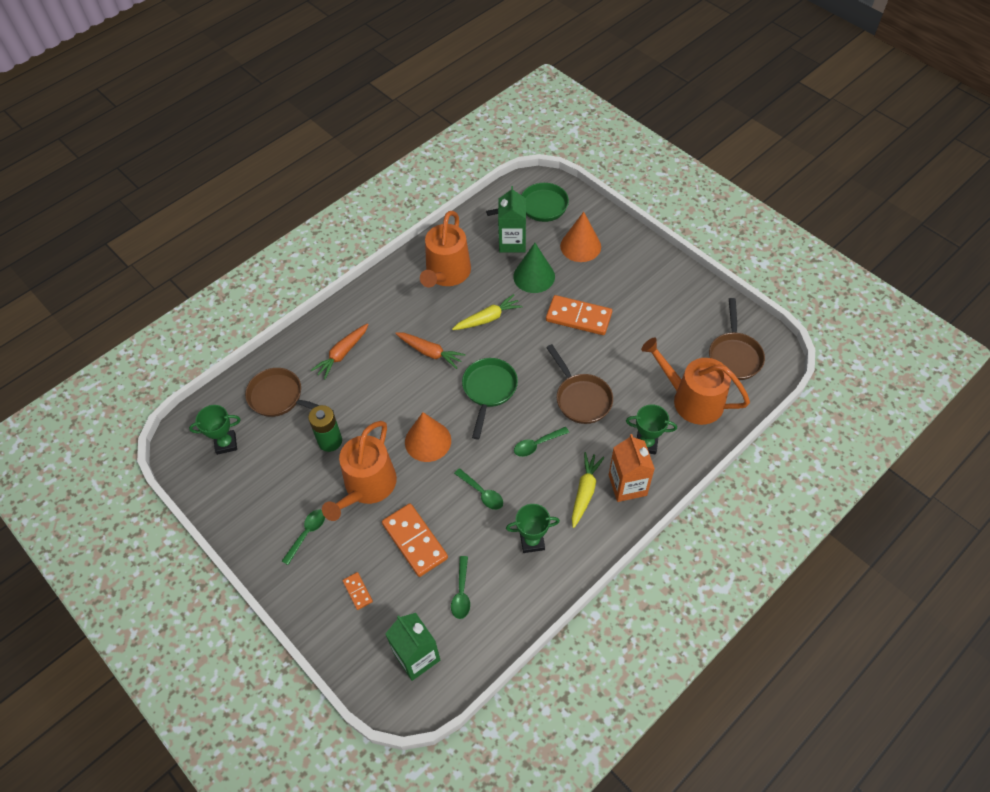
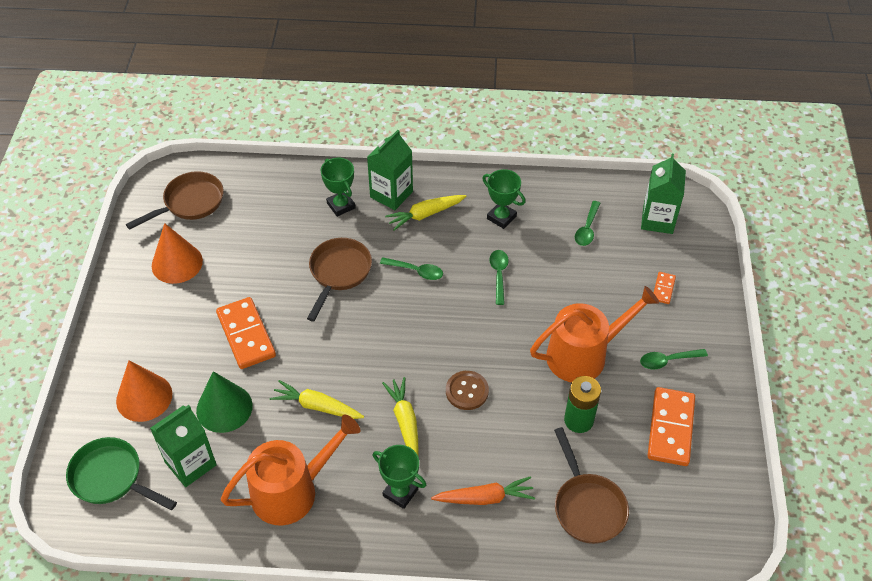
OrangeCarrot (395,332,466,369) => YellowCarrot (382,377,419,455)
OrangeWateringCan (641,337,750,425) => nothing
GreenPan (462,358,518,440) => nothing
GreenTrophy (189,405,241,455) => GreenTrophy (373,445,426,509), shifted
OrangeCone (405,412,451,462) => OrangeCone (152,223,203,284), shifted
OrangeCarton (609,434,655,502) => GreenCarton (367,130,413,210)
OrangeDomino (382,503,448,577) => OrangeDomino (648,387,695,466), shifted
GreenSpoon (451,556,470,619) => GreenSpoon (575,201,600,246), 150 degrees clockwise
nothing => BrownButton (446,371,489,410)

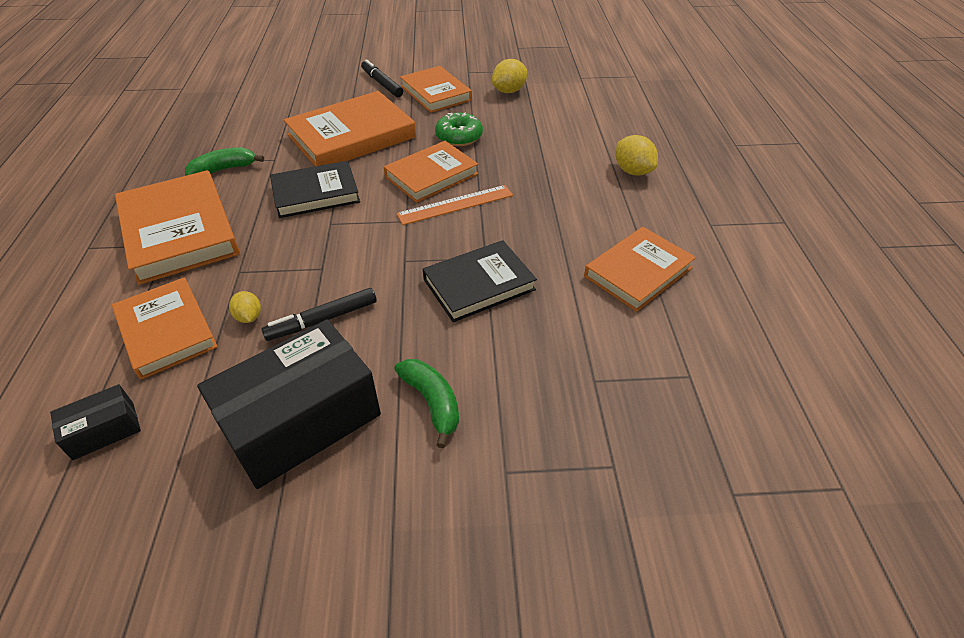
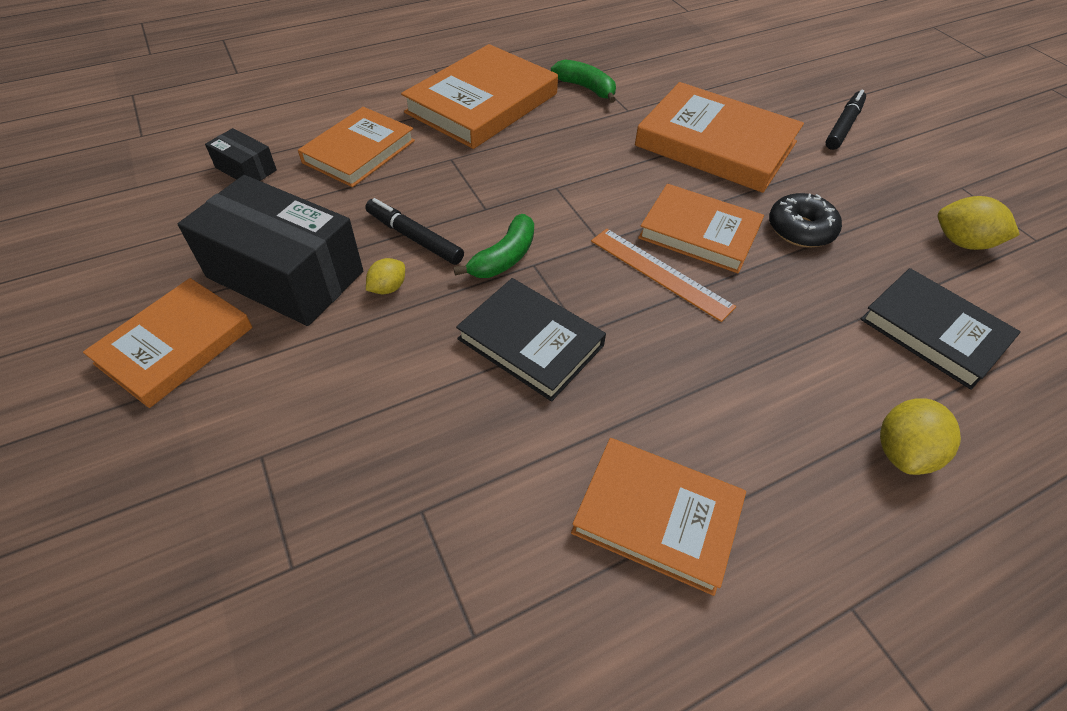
OrangeBook (400,66,472,113) => OrangeBook (83,278,253,408), shifted
GreenDonut (435,113,483,146) => BlackDonut (769,193,842,247)
BlackBook (270,161,360,218) => BlackBook (861,268,1021,390), shifted
YellowLemon (229,291,261,323) => YellowLemon (366,258,405,294), shifted
GreenBanana (394,359,459,448) => GreenBanana (454,214,534,278), shifted

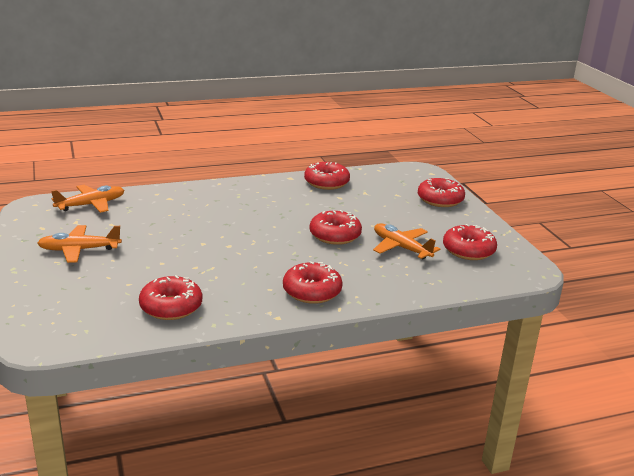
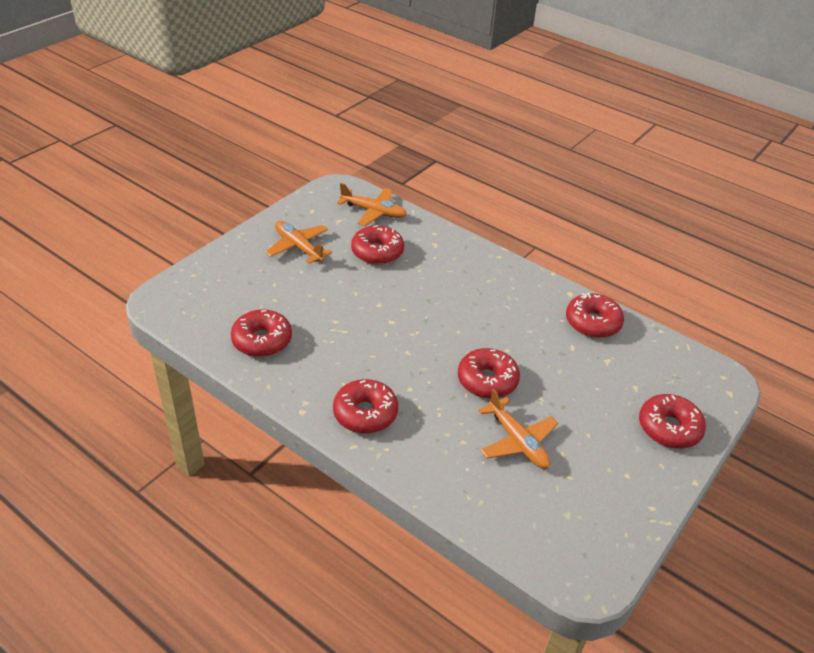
OrangePlane (373,223,440,259) => OrangePlane (478,388,558,469), 135 degrees clockwise
RedDonut (443,224,497,260) => RedDonut (351,225,404,265), shifted

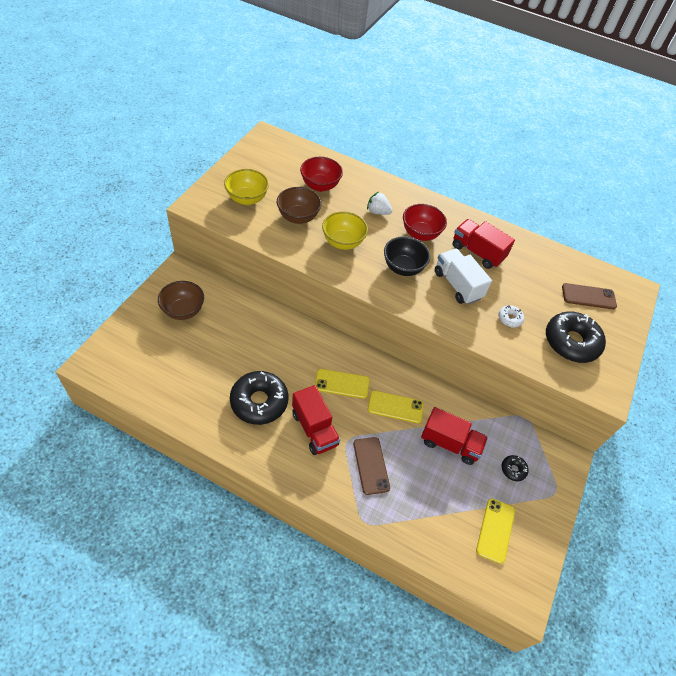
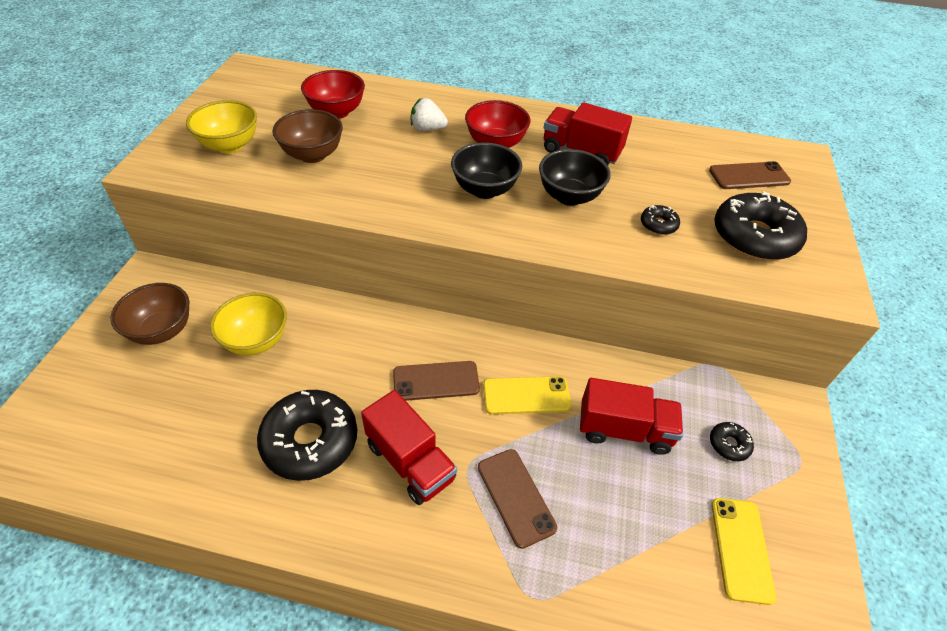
YellowBowl (322,211,368,250) => YellowBowl (210,293,287,355), shifted
WhiteTruck (435,248,492,304) => BlackBowl (539,149,611,206)
WhiteDonut (498,305,524,328) => BlackDonut (641,205,680,235)
YellowPhone (315,369,370,399) => BrownPhone (393,361,480,401)

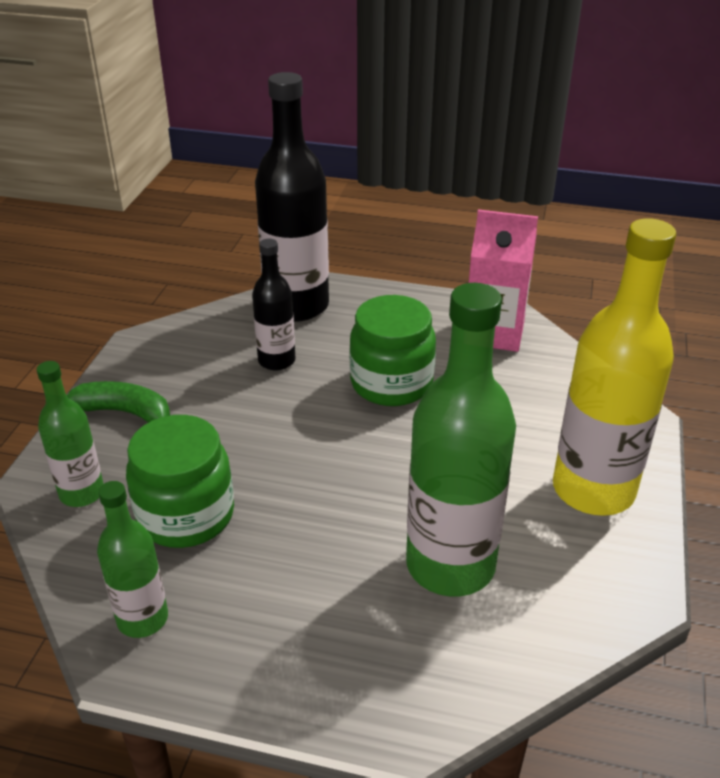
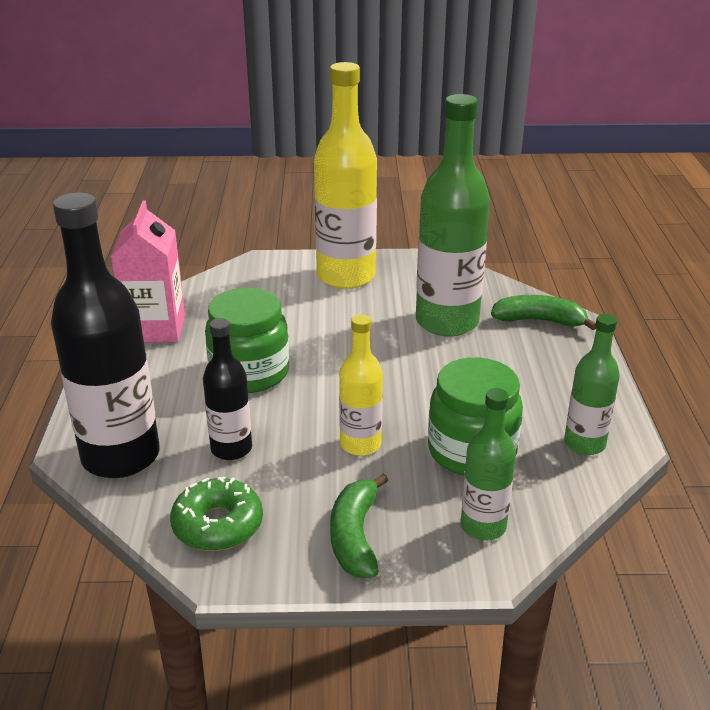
nothing => GreenBanana (491,295,596,330)
nothing => YellowBottle (339,314,383,456)
nothing => GreenDonut (170,477,263,551)

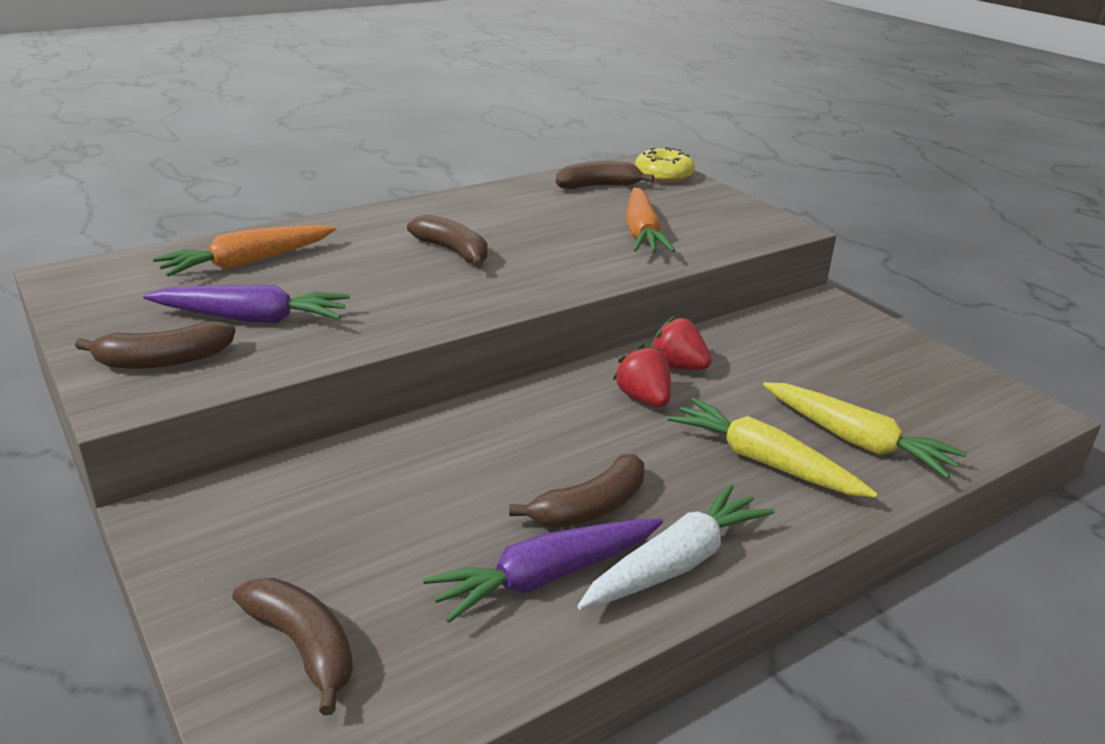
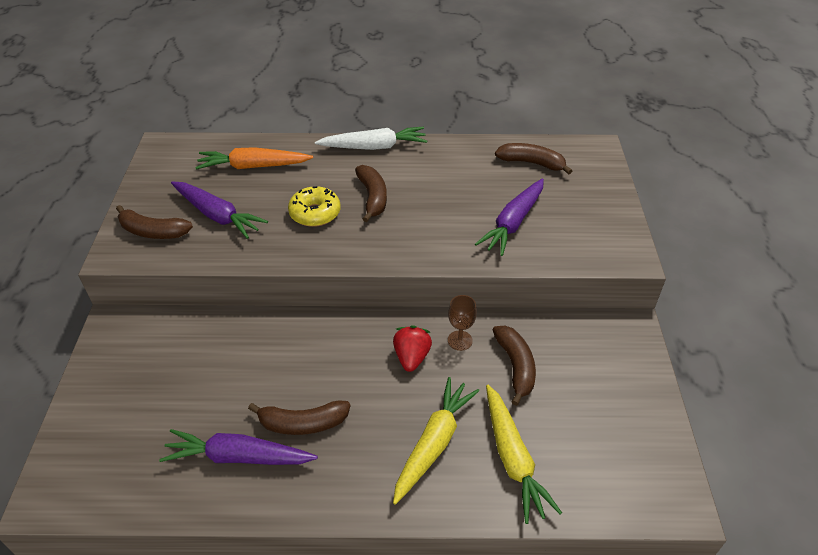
YellowDonut (635,147,695,183) => YellowDonut (288,186,341,227), shifted
OrangeCarrot (626,187,675,252) => PurpleCarrot (475,179,544,256)
RedStrawberry (651,316,712,370) => BrownGoblet (448,295,477,351)
YellowCarrot (668,398,878,498) => YellowCarrot (393,377,479,505), 45 degrees clockwise
WhiteCarrot (577,484,775,610) => WhiteCarrot (315,127,427,150), shifted
BrownBanana (232,578,353,715) => BrownBanana (493,326,536,406), shifted

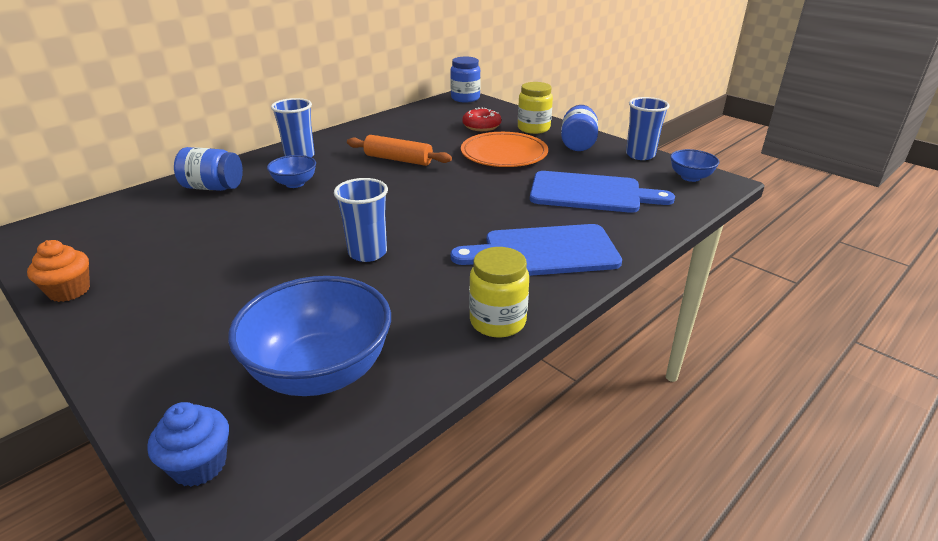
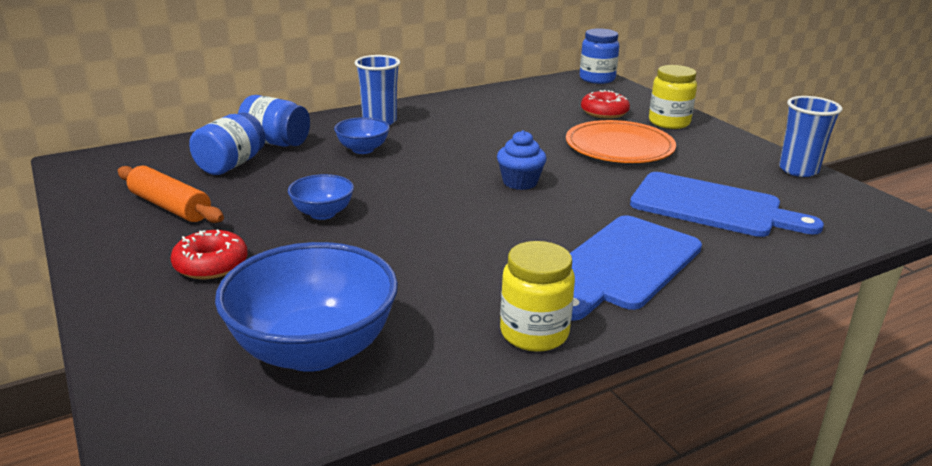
BlueJar (561,105,598,151) => BlueJar (189,112,266,175), shifted
OrangeRollingPin (347,135,452,166) => OrangeRollingPin (118,166,224,223), shifted
BlueBowl (670,149,719,182) => BlueBowl (288,174,354,220), shifted
BlueCup (334,178,388,262) => nothing
BlueCuttingBoard (451,224,622,276) => BlueCuttingBoard (570,215,702,321), 60 degrees counterclockwise
OrangeCupcake (27,240,90,302) => nothing
BlueCupcake (147,402,229,487) => BlueCupcake (497,130,547,190), shifted
nothing => RedDonut (170,230,248,279)

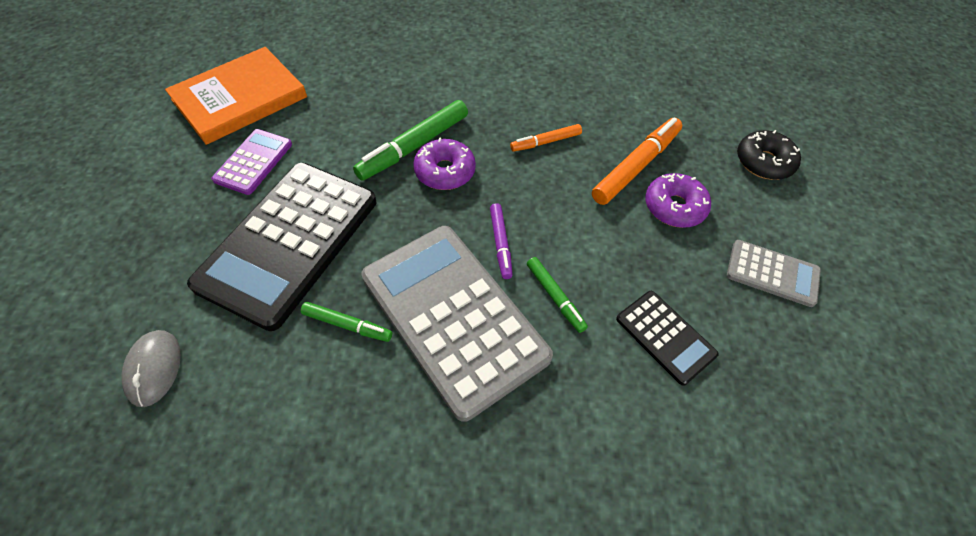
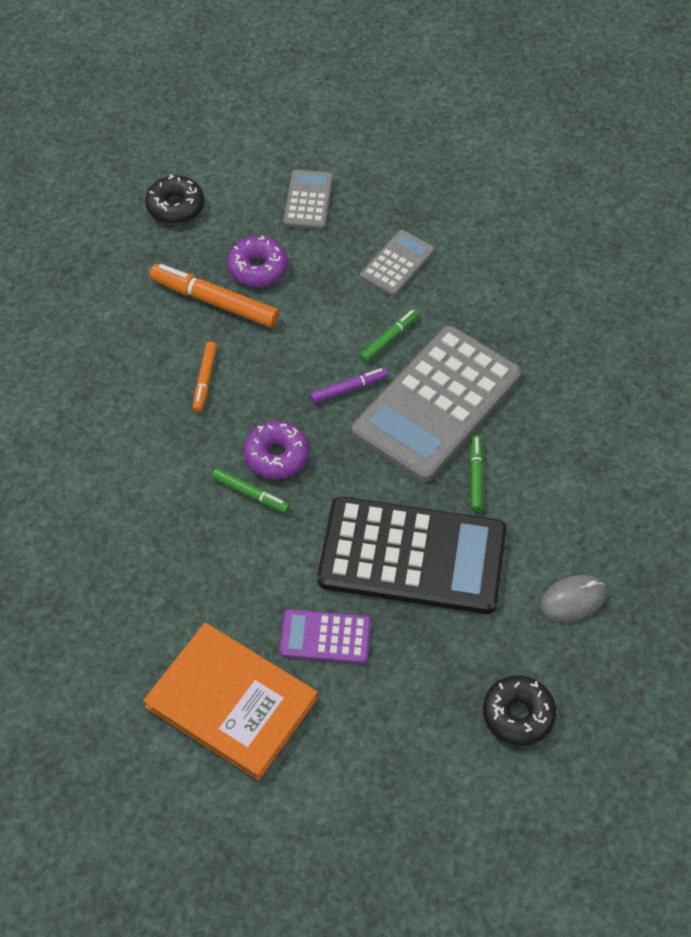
GreenMarker (353,100,468,181) => GreenMarker (212,468,290,513), x0.57
OrangeMarker (510,124,582,151) => OrangeMarker (193,341,217,412), 45 degrees clockwise
BlackCalculator (616,291,719,386) => GreyCalculator (360,230,435,296)
nothing => BlackDonut (483,675,556,746)

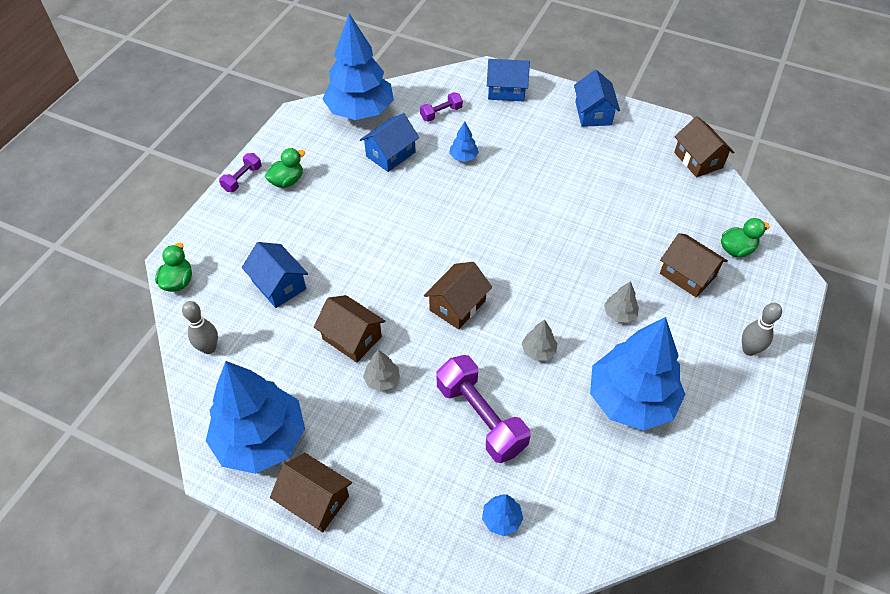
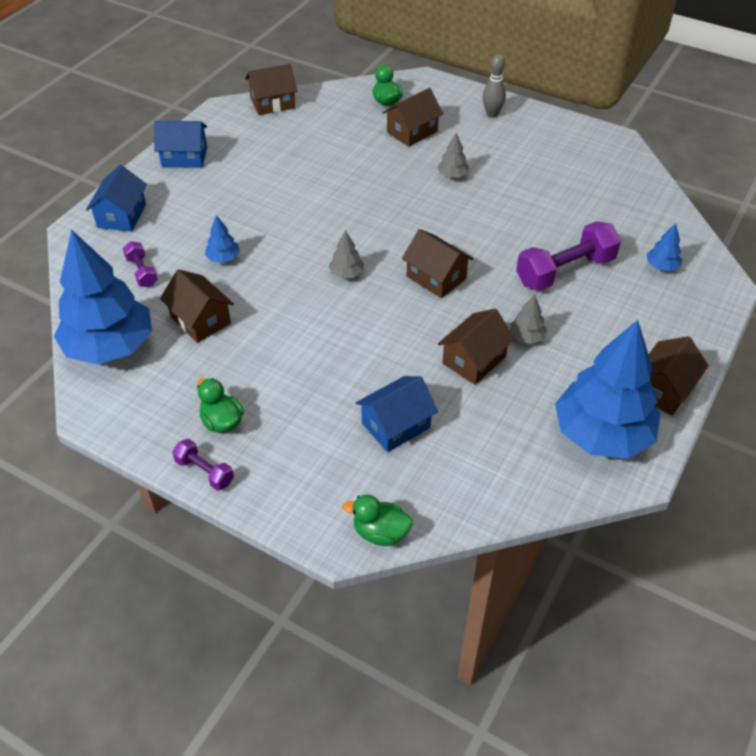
BlueHouse (360,113,419,172) => BrownHouse (160,269,234,343)
GreyBowlingPin (182,301,218,354) => nothing
BlueTree (590,317,685,431) => nothing
GreyTree (522,320,557,361) => GreyTree (329,230,364,278), shifted

